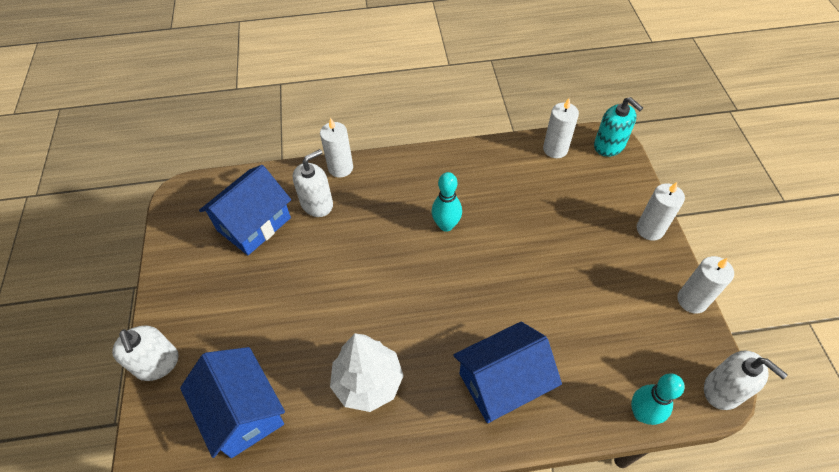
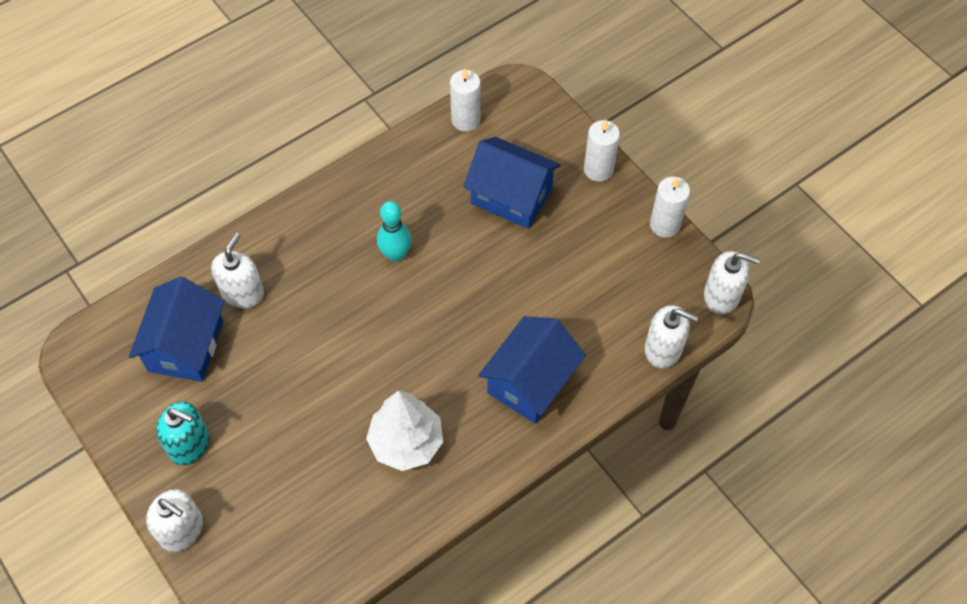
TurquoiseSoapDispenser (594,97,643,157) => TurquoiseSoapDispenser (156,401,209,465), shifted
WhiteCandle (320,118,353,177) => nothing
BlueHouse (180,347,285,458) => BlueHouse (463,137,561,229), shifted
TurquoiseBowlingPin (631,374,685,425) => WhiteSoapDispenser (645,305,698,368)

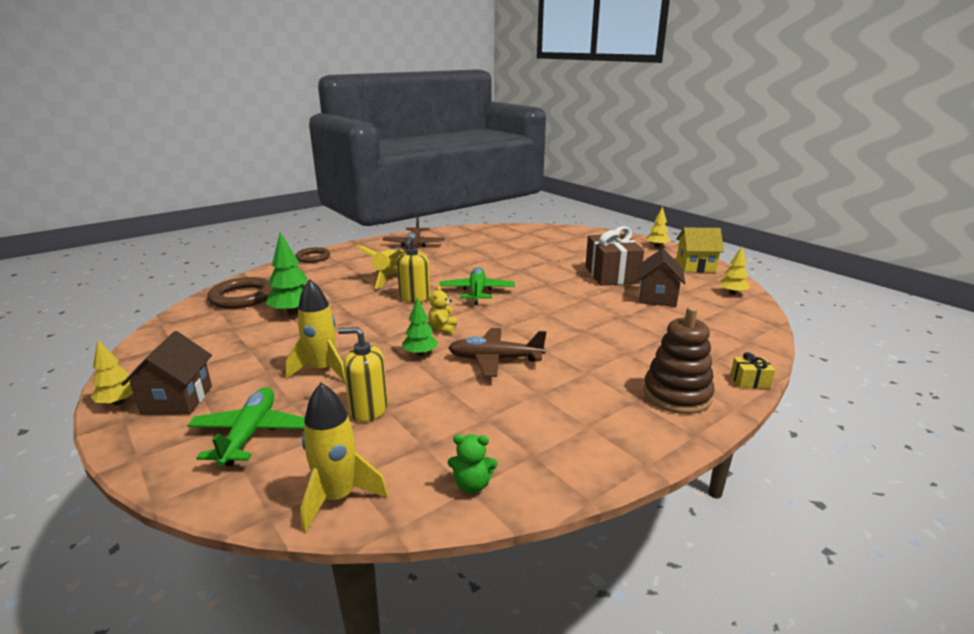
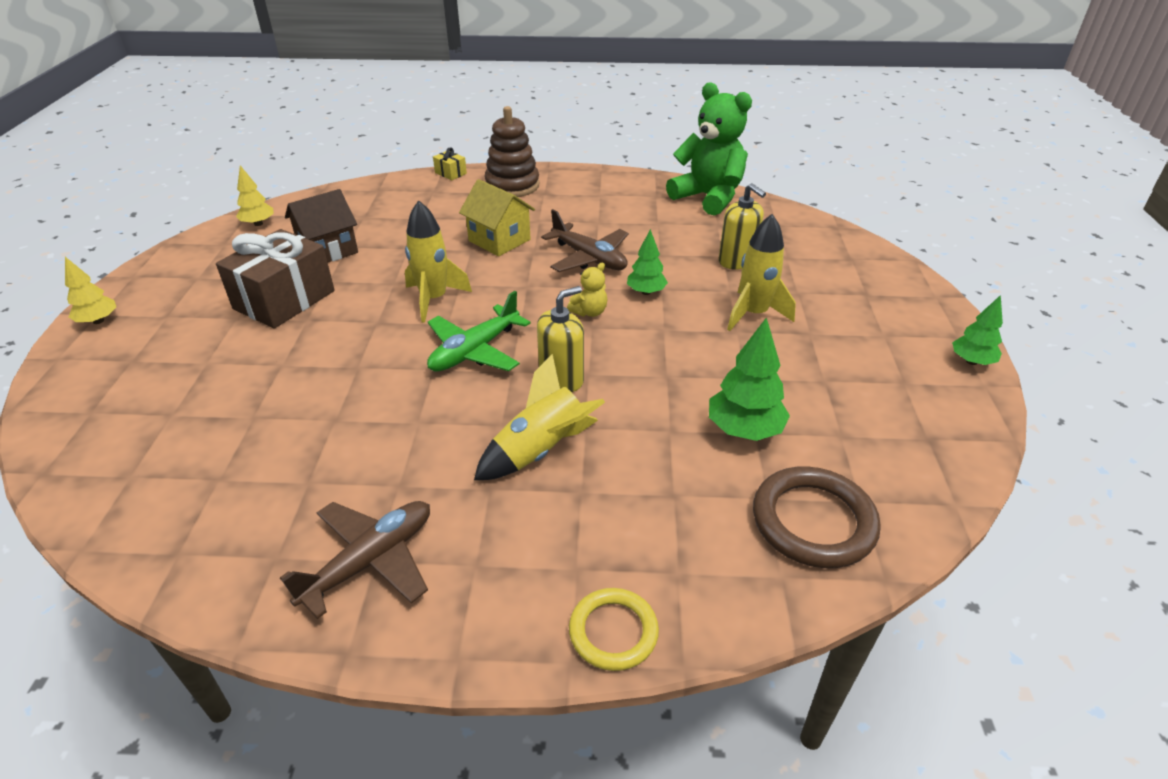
YellowHouse (676,228,724,273) => YellowHouse (459,179,535,256), shifted
BrownRing (295,247,330,263) => YellowRing (569,588,659,671)
BrownHouse (121,331,212,414) => nothing
YellowTree (91,340,133,405) => GreenTree (952,295,1003,365)
YellowRocket (300,383,388,533) => YellowRocket (405,200,472,323), shifted
GreenPlane (187,387,305,466) => nothing
GreenTeddyBear (448,434,497,493) => GreenTeddyBear (666,82,752,216), x2.38

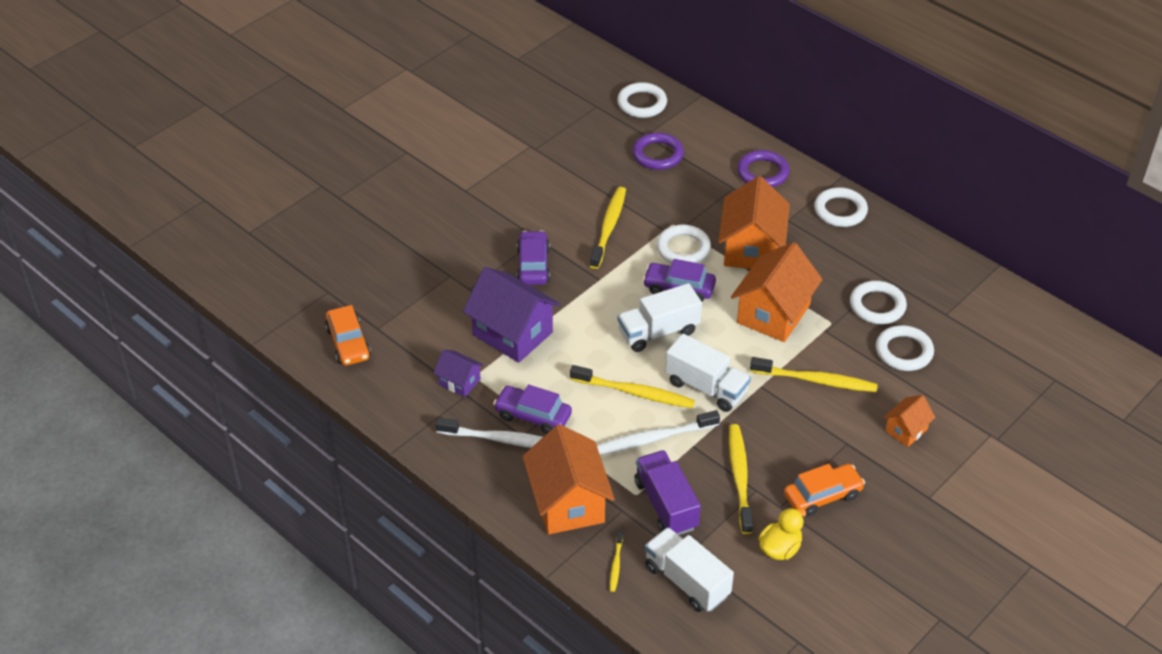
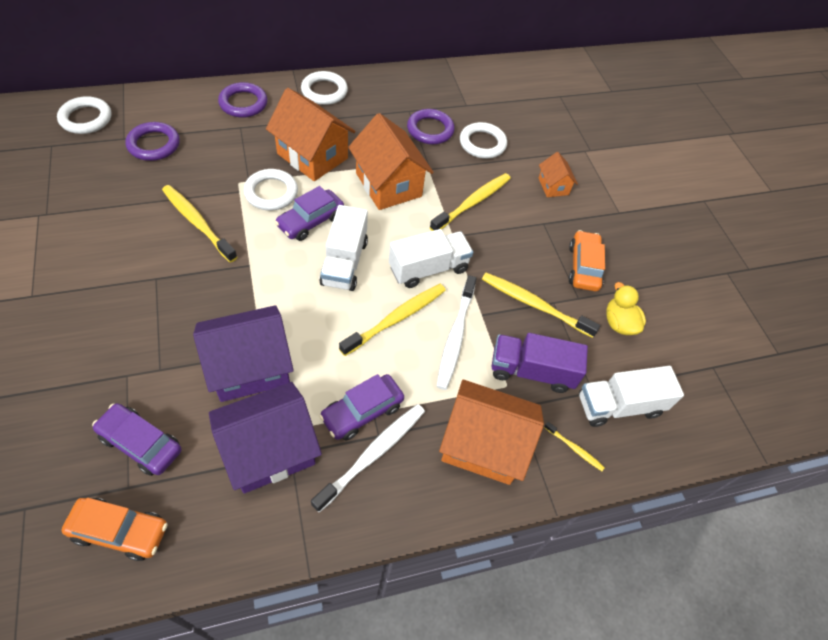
PurpleCar (517,230,550,285) => PurpleCar (92,403,181,476), shifted
WhiteRing (850,281,907,324) => PurpleRing (407,109,455,145)
PurpleHouse (434,349,484,397) => PurpleHouse (209,382,322,494), x1.96

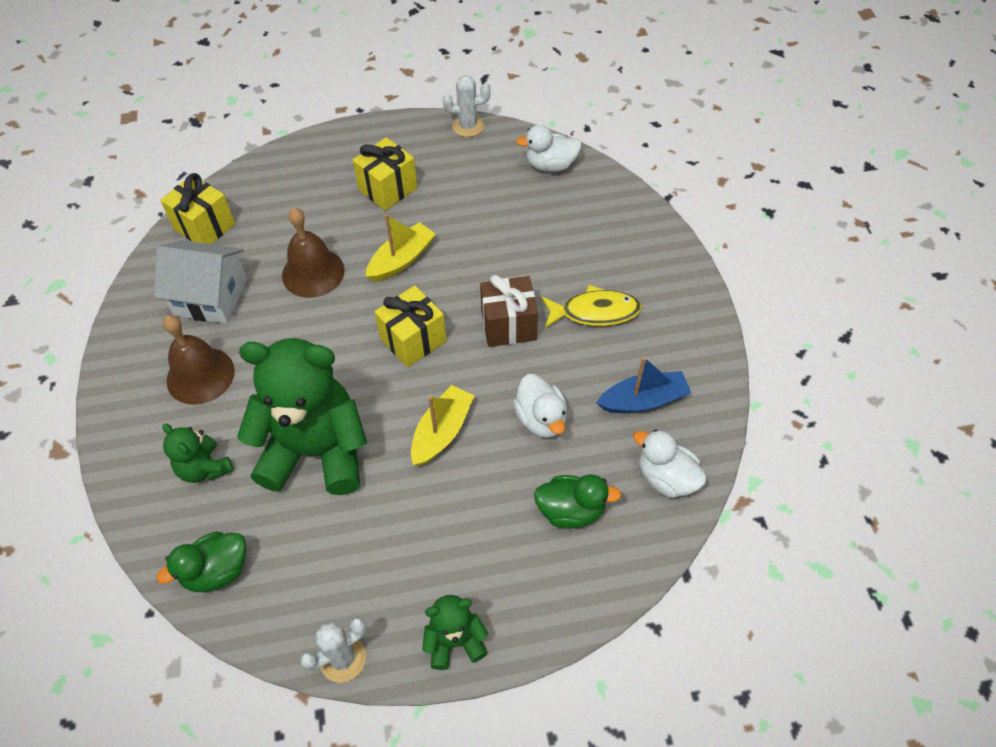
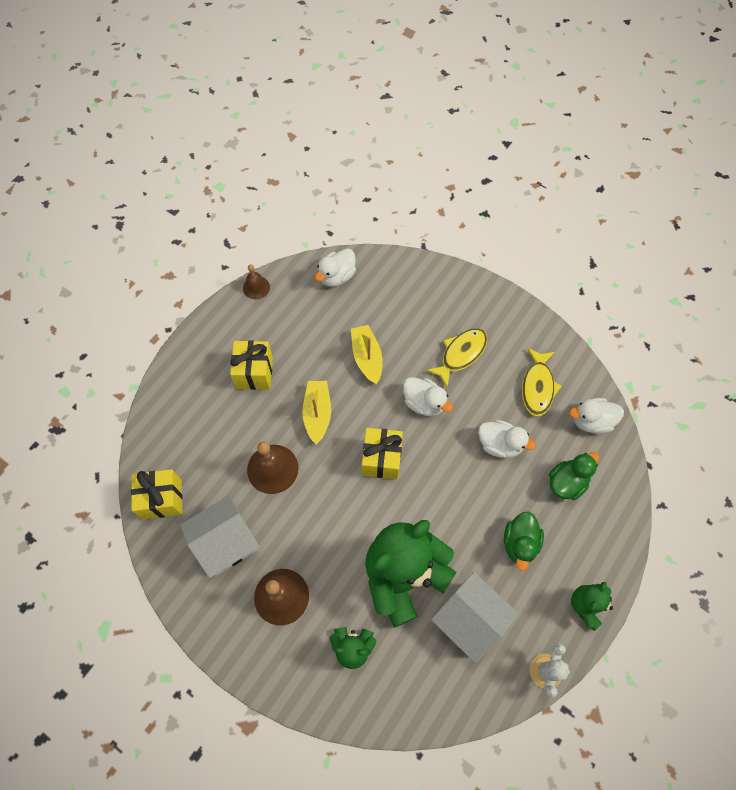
WhiteCactus (443,75,491,137) => BrownBell (243,264,270,299)
BrownGift (480,275,538,347) => WhiteDuck (403,377,453,416)
BlueBoat (596,357,691,413) => YellowFish (522,347,562,416)
YellowBoat (411,385,474,466) => YellowBoat (351,325,383,384), shifted
GreenDuck (157,531,246,592) => GreenDuck (504,512,544,571), shifted
nothing => WhiteHouse (431,572,518,663)

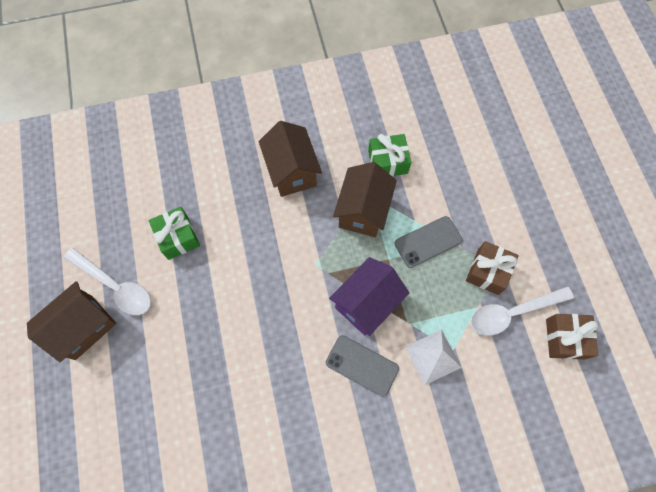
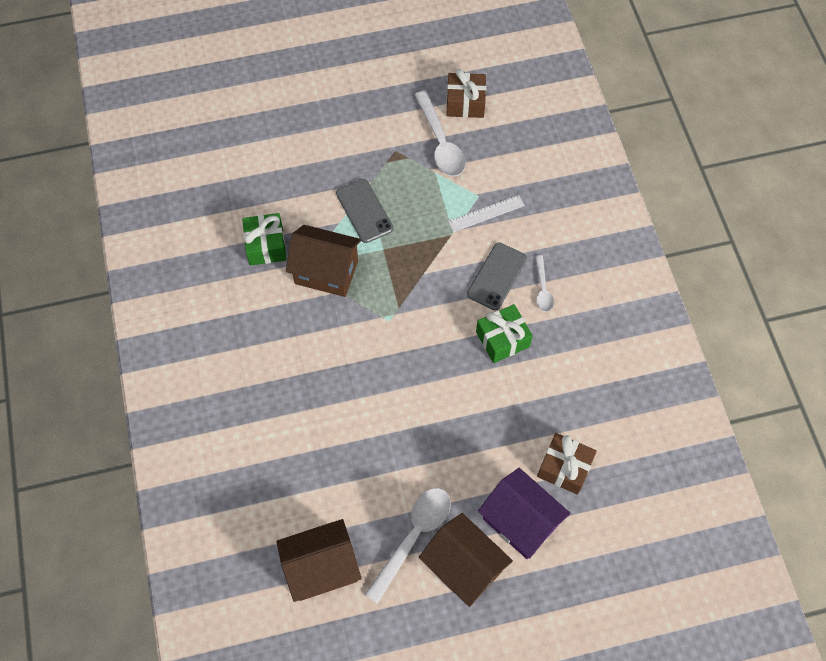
BrownHouse (259,121,322,197) => BrownHouse (276,519,362,602), shifted
GreenGift (149,207,200,260) => GreenGift (476,304,533,363), shifted
BrownGift (466,241,519,295) => BrownGift (537,433,597,495), shifted
PurpleHouse (329,257,409,336) => PurpleHouse (478,468,571,559), shifted
WhitePyramid (405,329,462,385) => WhiteRuler (448,195,525,232)
nothing => WhiteSpoon (535,255,554,312)

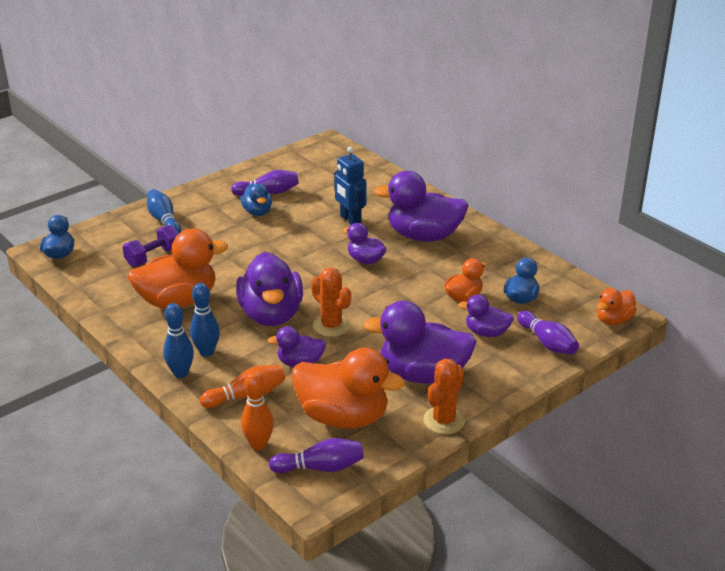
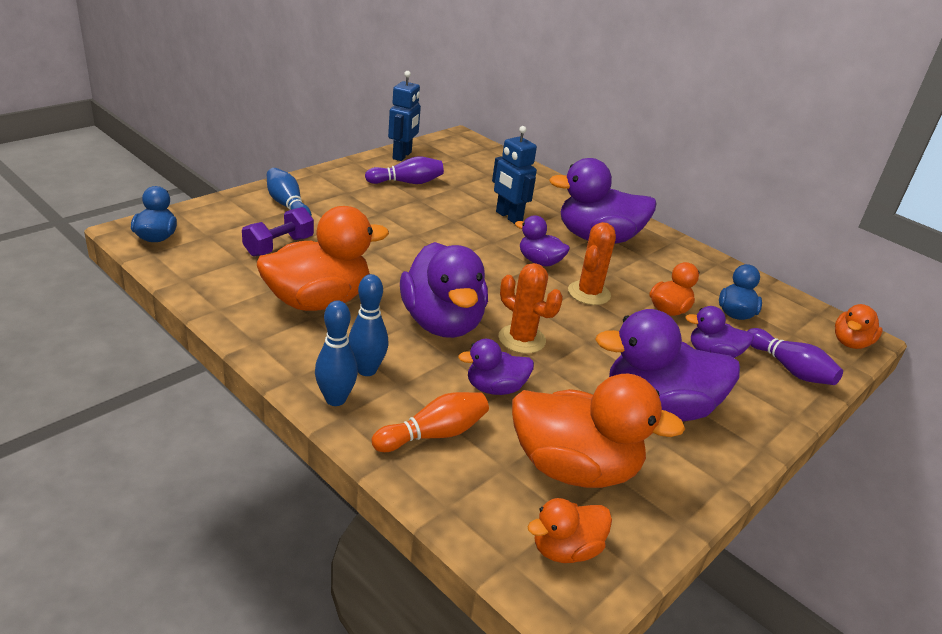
BlueDuck (241,184,272,216) => nothing
OrangeCactus (423,359,465,434) => OrangeCactus (568,222,616,305), shifted
OrangeBowlingPin (241,372,274,450) => nothing
PurpleBowlingPin (269,438,364,473) => OrangeDuck (527,498,612,563)
nothing => BlueRobot (388,71,421,161)

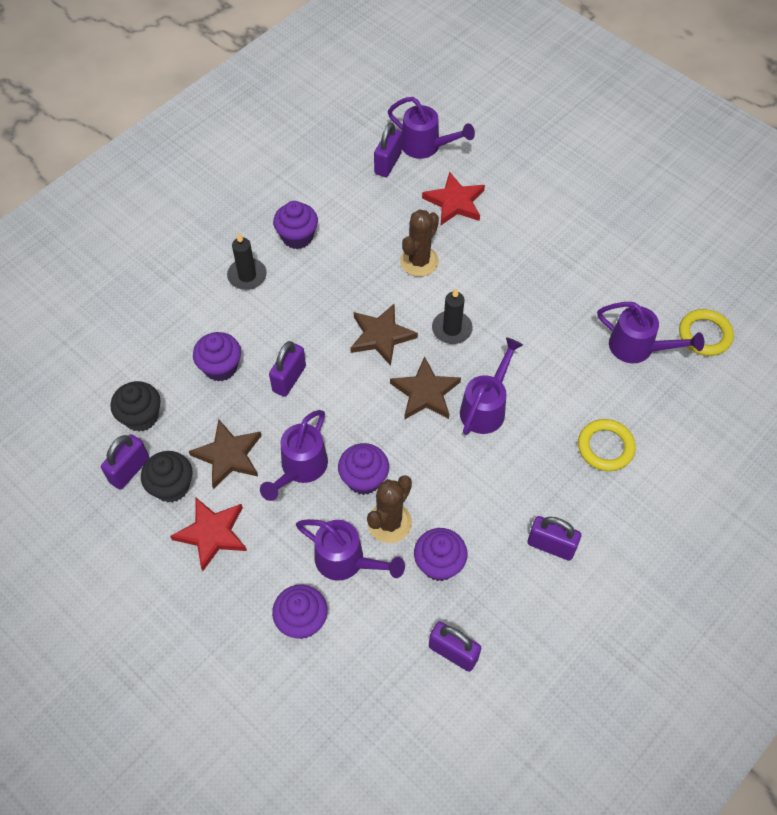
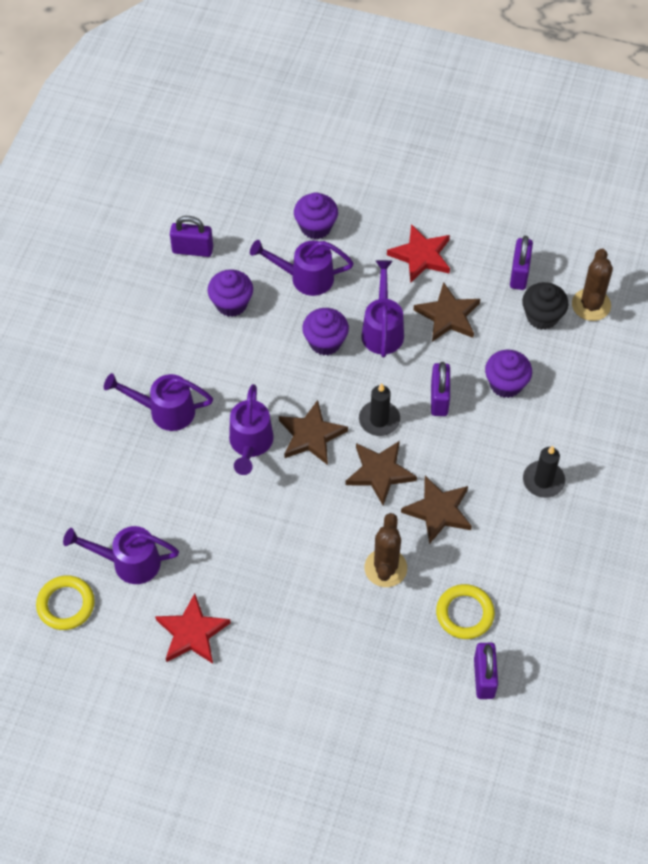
PurpleWateringCan (388,97,475,159) => PurpleWateringCan (104,373,213,431), shifted
RedStar (422,172,485,226) => RedStar (155,593,231,664), shifted
PurpleCupcake (273,201,318,249) => nothing
BlackCandle (432,288,473,344) => BlackCandle (359,383,400,436), shifted
YellowRing (578,419,636,471) => YellowRing (436,584,495,639), shifted
BlackCupcake (141,451,193,503) => nothing
BrownCactus (367,476,412,543) => BrownCactus (572,249,613,321), shifted
PurplePadlock (527,516,581,561) => nothing
nothing => BrownStar (401,476,472,544)

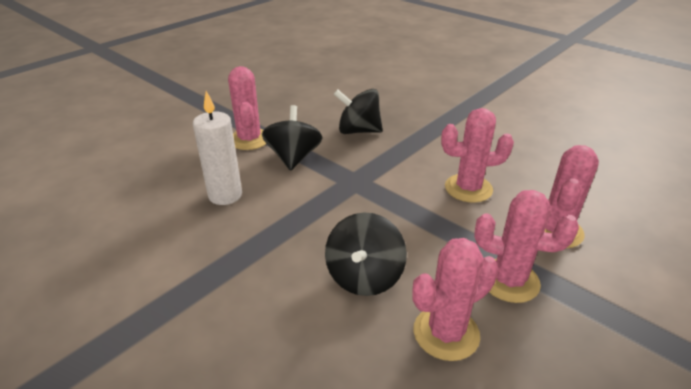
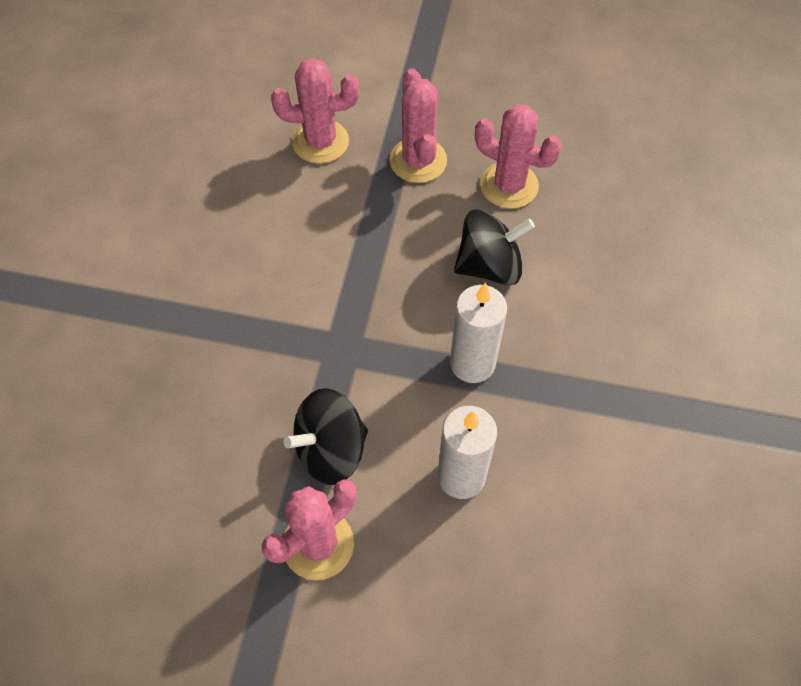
BlackSpinningTop (334,89,383,134) => nothing
PinkCactus (441,108,514,203) => nothing
nothing => WhiteCandle (450,283,507,383)

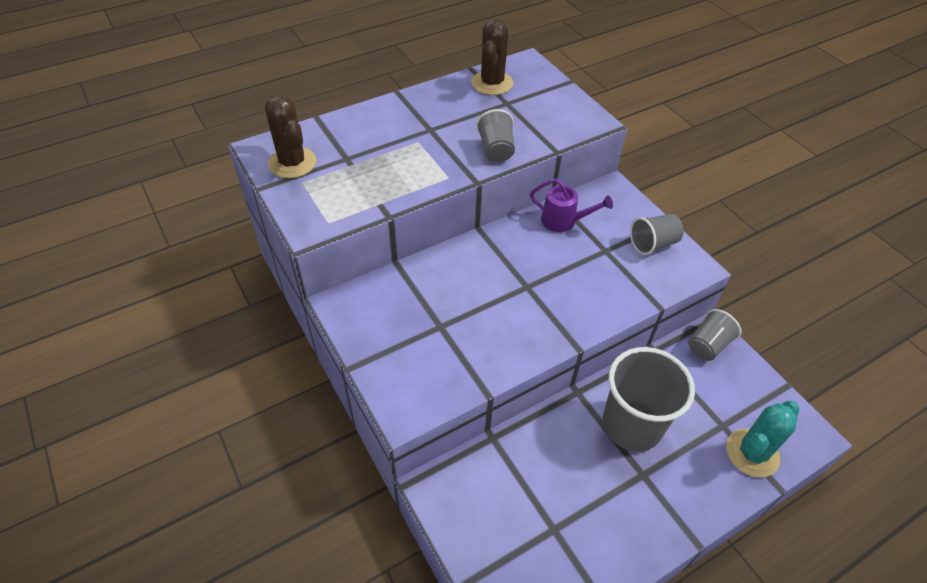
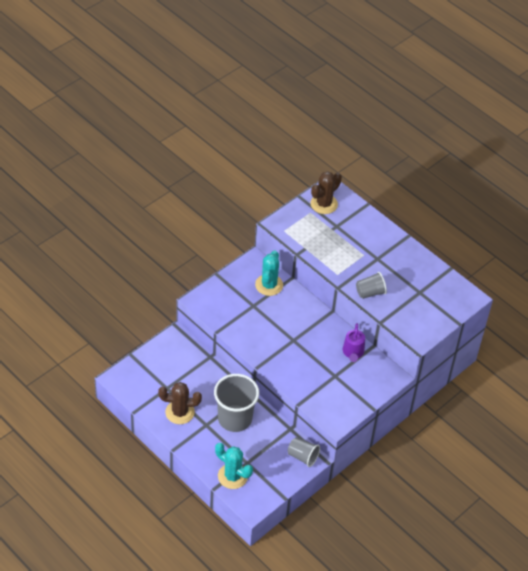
BrownCactus (471,19,513,95) => BrownCactus (158,382,202,424), shifted
GreyCup (630,214,683,255) => nothing
nothing => TurquoiseCactus (255,250,283,296)

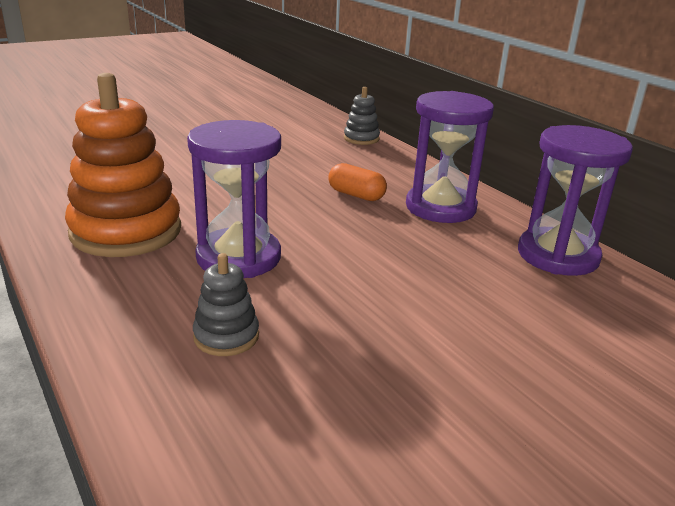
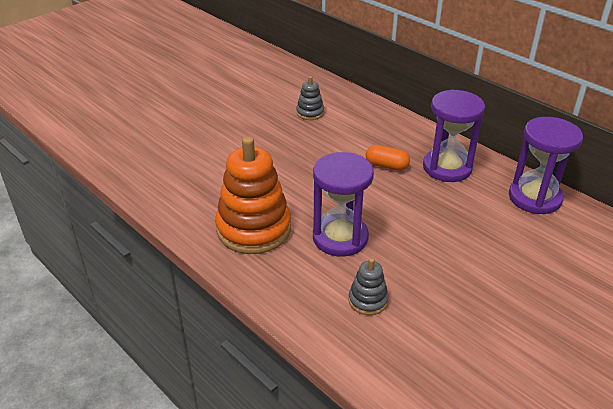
GreyStackingToy (344,87,380,145) => GreyStackingToy (296,76,324,120), shifted

